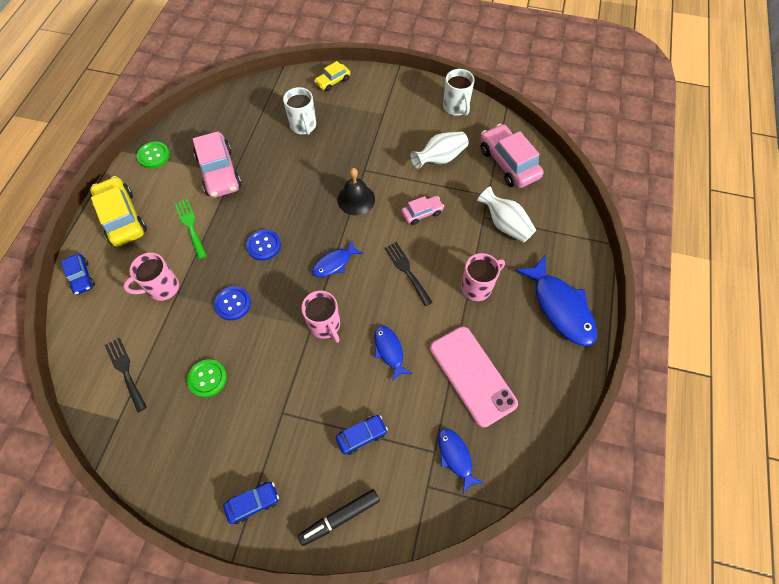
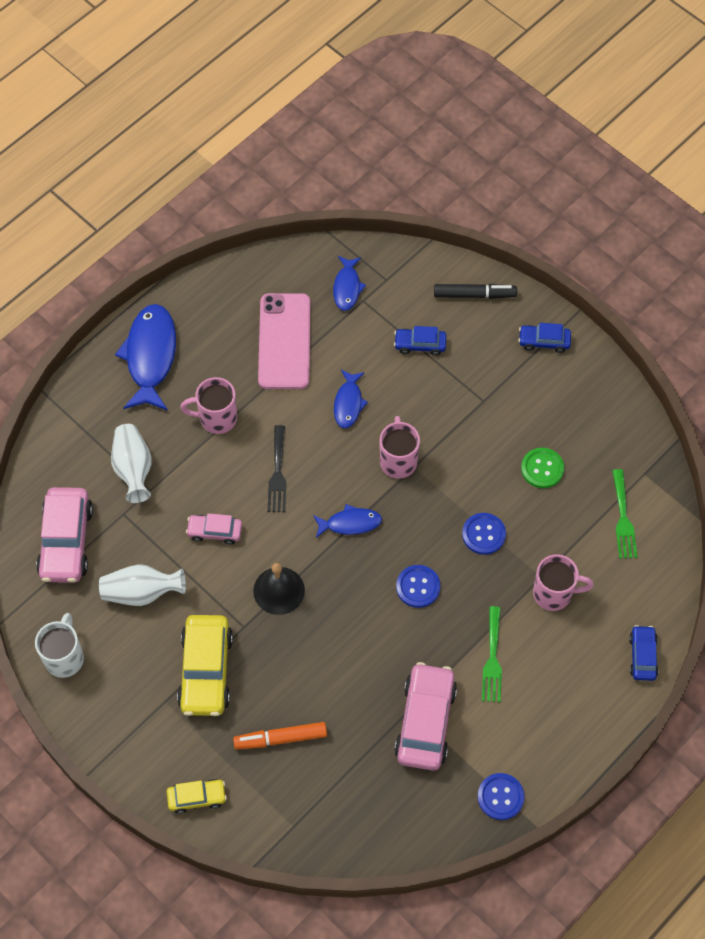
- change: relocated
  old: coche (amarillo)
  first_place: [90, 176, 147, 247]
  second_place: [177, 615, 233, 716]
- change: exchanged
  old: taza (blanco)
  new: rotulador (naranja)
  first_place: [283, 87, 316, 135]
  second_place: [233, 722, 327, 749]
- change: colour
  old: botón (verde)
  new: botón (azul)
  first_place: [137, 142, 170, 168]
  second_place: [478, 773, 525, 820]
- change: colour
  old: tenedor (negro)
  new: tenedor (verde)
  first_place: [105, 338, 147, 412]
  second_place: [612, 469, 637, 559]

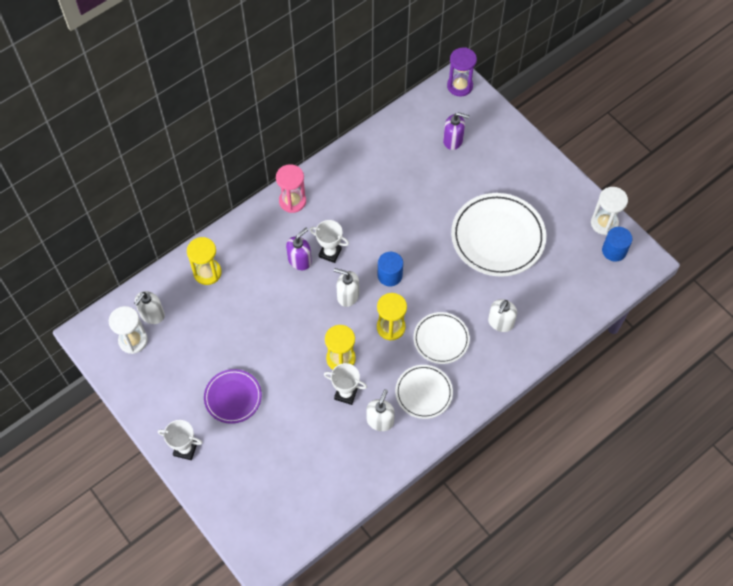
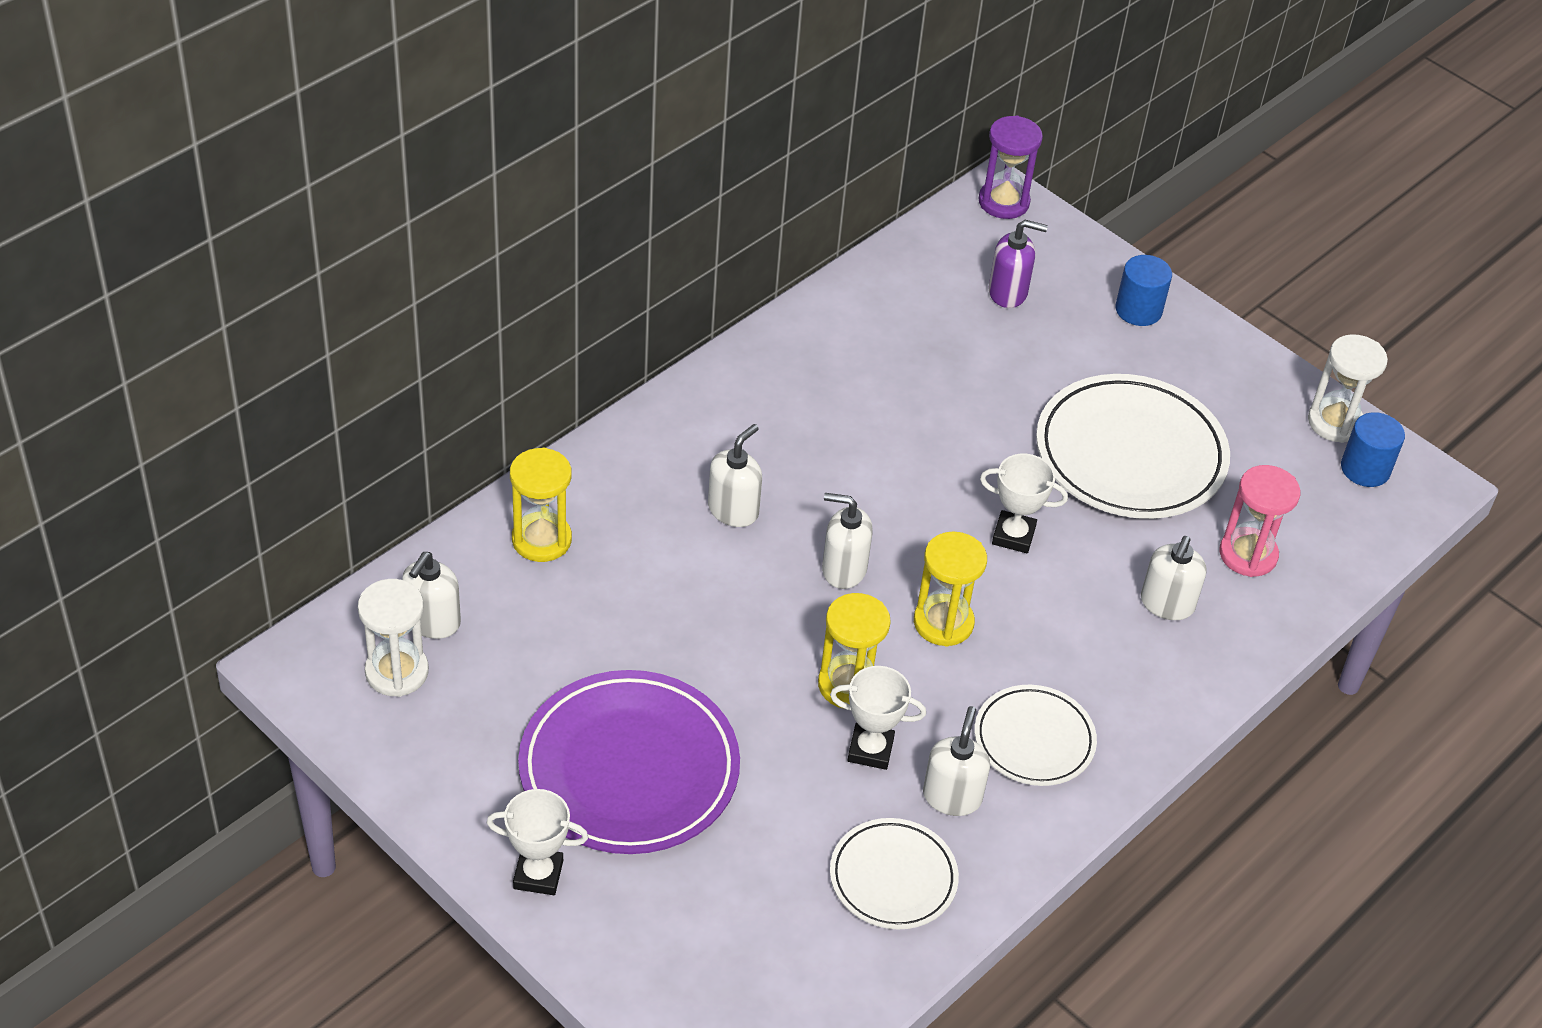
- change: size
  old: plato (morado)
  first_place: [204, 369, 262, 424]
  second_place: [518, 670, 740, 854]
  factor: 1.76
- change: colour
  old: dispensador de jabón (morado)
  new: dispensador de jabón (blanco)
  first_place: [286, 228, 312, 270]
  second_place: [708, 424, 762, 527]
- change: relocated
  old: plato (blanco)
  first_place: [413, 312, 470, 364]
  second_place: [830, 818, 959, 930]
- change: relocated
  old: trofeo (blanco)
  first_place: [309, 220, 349, 263]
  second_place: [980, 454, 1068, 553]
- change: relocated
  old: cilindro (azul)
  first_place: [378, 252, 403, 286]
  second_place: [1115, 255, 1172, 326]
- change: relocated
  old: reloj de arena (rosa)
  first_place: [276, 164, 306, 213]
  second_place: [1219, 465, 1301, 577]

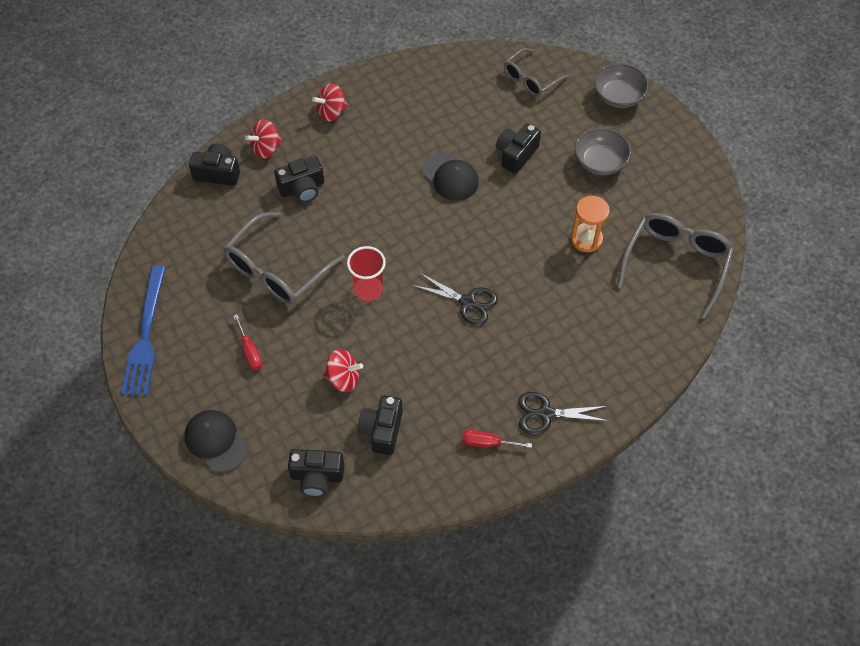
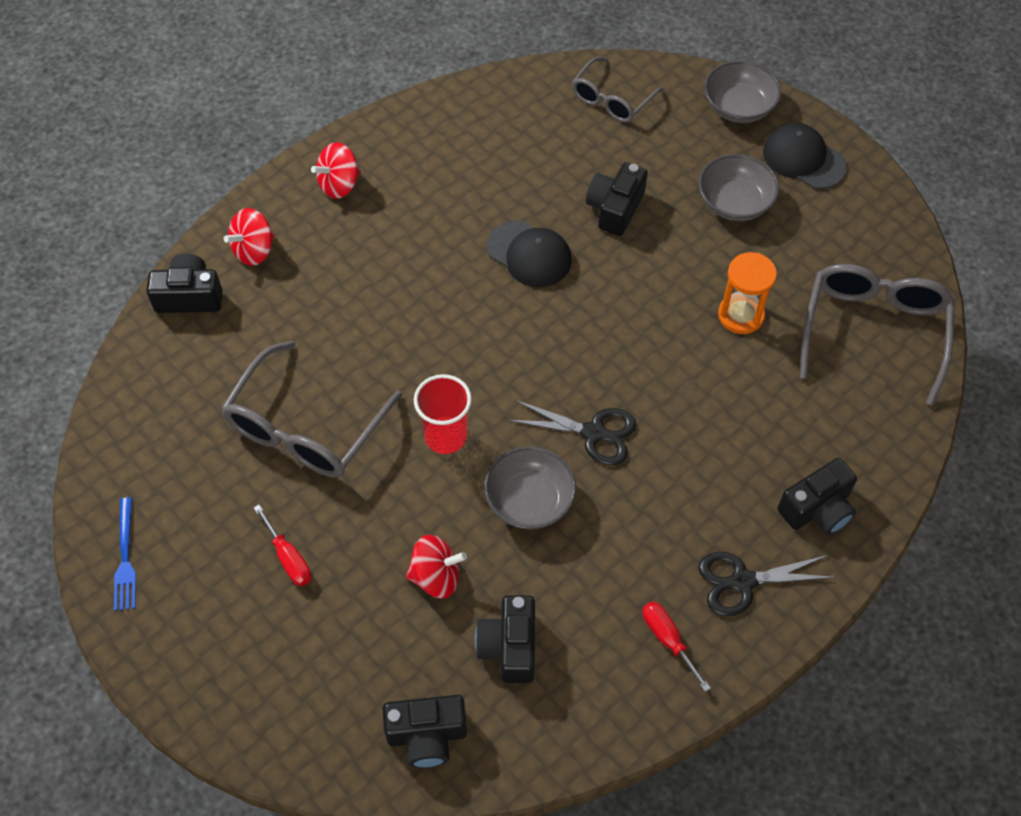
- change: size
  old: tenedor (azul)
  first_place: [121, 266, 166, 396]
  second_place: [114, 497, 136, 611]
  factor: 0.54
- change: appeared
  new: cuenco (gris)
  second_place: [484, 446, 576, 529]
- change: spun
  old: destornillador (rojo)
  first_place: [462, 430, 532, 448]
  second_place: [643, 601, 711, 692]
  degrees: 60
- change: relocated
  old: gorra (negro)
  first_place: [185, 410, 248, 472]
  second_place: [763, 123, 847, 189]
- change: relocated
  old: cámara (negro)
  first_place: [274, 156, 324, 202]
  second_place: [777, 458, 857, 535]

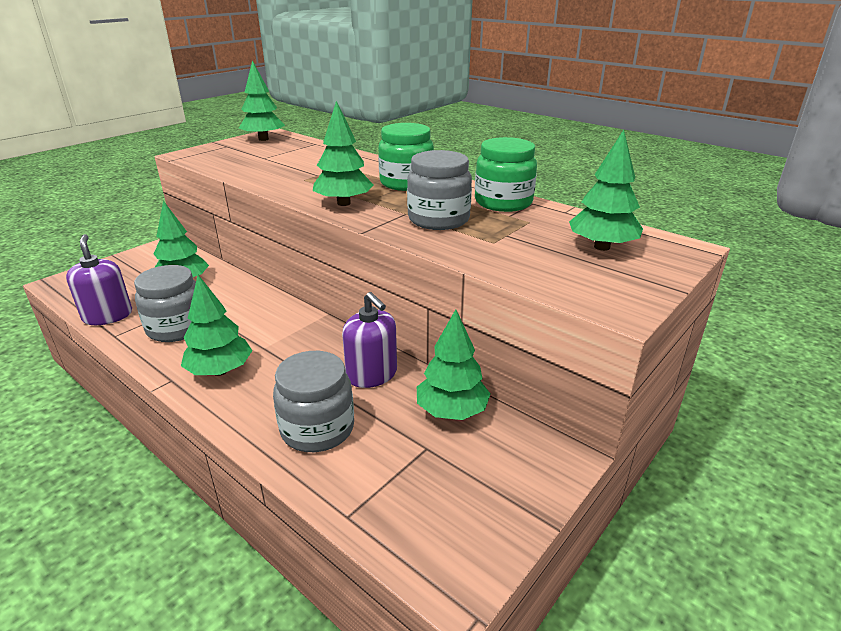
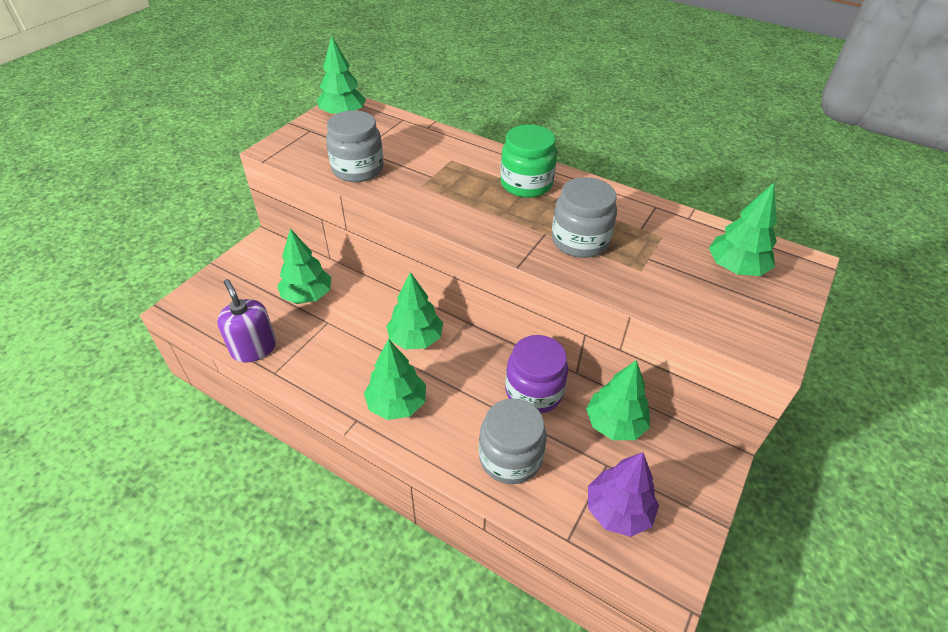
- change: relocated
  old: tarro (gris)
  first_place: [134, 265, 196, 342]
  second_place: [326, 110, 384, 182]
- change: relocated
  old: árbol (verde)
  first_place: [313, 101, 373, 206]
  second_place: [386, 272, 443, 350]
- change: exchanged
  old: dispensador de jabón (morado)
  new: tarro (morado)
  first_place: [342, 292, 397, 388]
  second_place: [505, 335, 568, 413]
- change: appeared
  new: árbol (morado)
  second_place: [588, 452, 659, 537]
- change: missing
  old: tarro (verde)
  first_place: [475, 137, 537, 212]

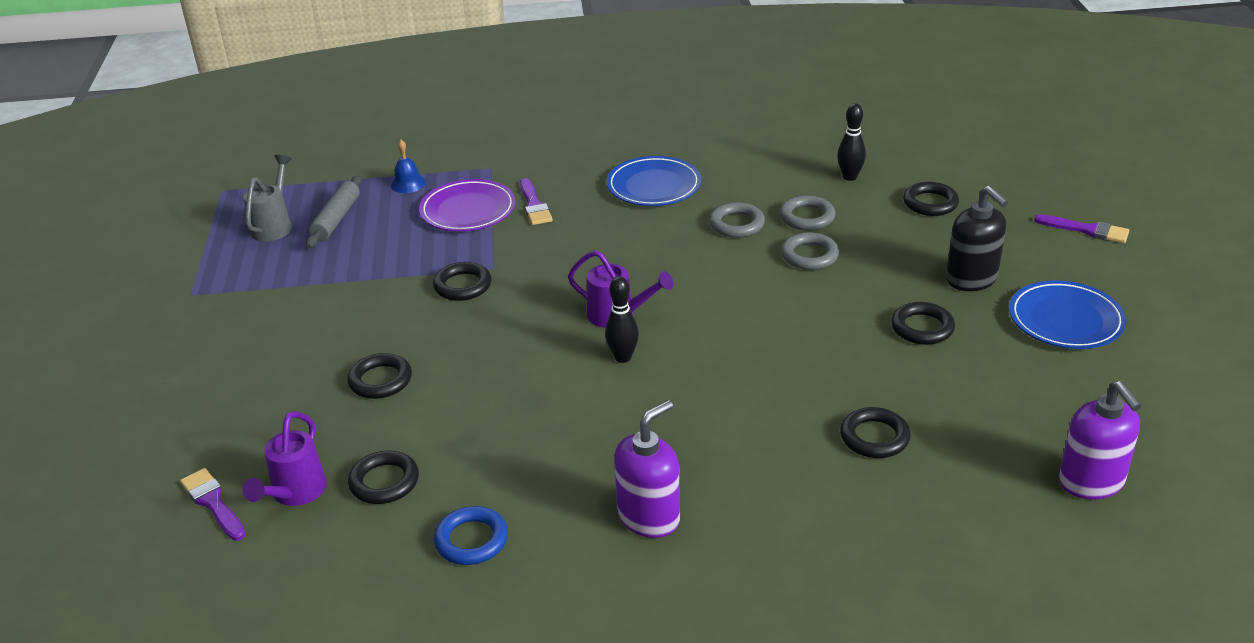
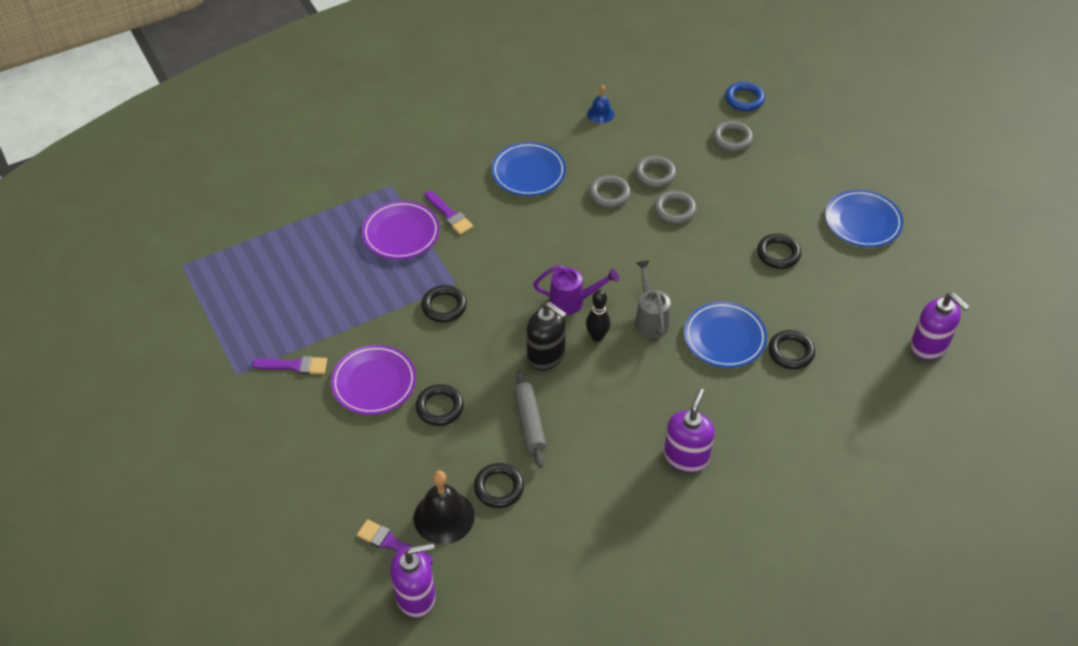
- change: relocated
  old: pincel (morado)
  first_place: [1034, 214, 1129, 243]
  second_place: [252, 356, 327, 374]
- change: appeared
  new: plato (morado)
  second_place: [331, 345, 416, 415]
- change: appeared
  new: dispensador de jabón (morado)
  second_place: [390, 543, 435, 618]
- change: exchanged
  old: regadera (morado)
  new: campana (negro)
  first_place: [242, 411, 327, 506]
  second_place: [414, 471, 475, 544]
- change: relocated
  old: rodillo (gris)
  first_place: [306, 175, 361, 248]
  second_place: [514, 370, 546, 468]
- change: relocated
  old: dispensador de jabón (negro)
  first_place: [946, 186, 1008, 291]
  second_place: [527, 302, 567, 371]
- change: relocated
  old: campana (azul)
  first_place: [390, 140, 426, 193]
  second_place: [587, 84, 615, 123]
- change: relocated
  old: regadera (gris)
  first_place: [243, 155, 292, 241]
  second_place: [635, 260, 670, 338]
- change: appeared
  new: plato (azul)
  second_place: [684, 301, 767, 368]
- change: colour
  old: anillo (negro)
  new: anillo (gris)
  first_place: [903, 182, 959, 216]
  second_place: [712, 121, 753, 152]
- change: relocated
  old: anillo (azul)
  first_place: [434, 506, 508, 565]
  second_place: [725, 82, 765, 111]
- change: missing
  old: bolo (negro)
  first_place: [837, 103, 866, 181]

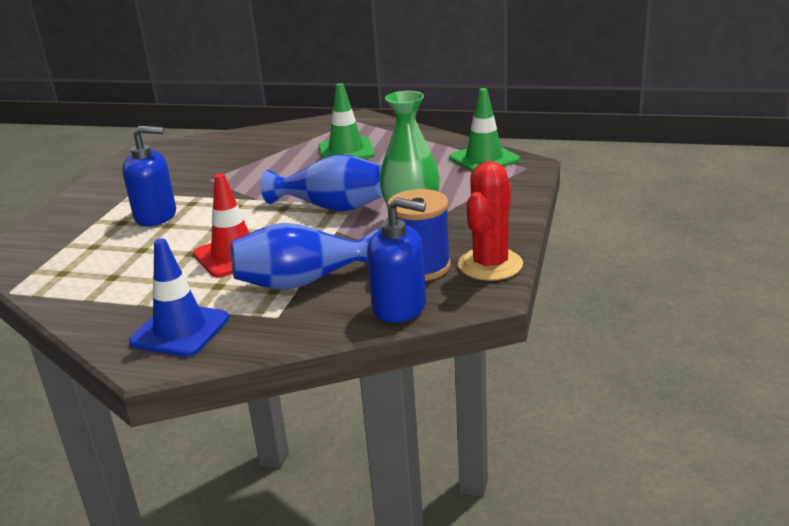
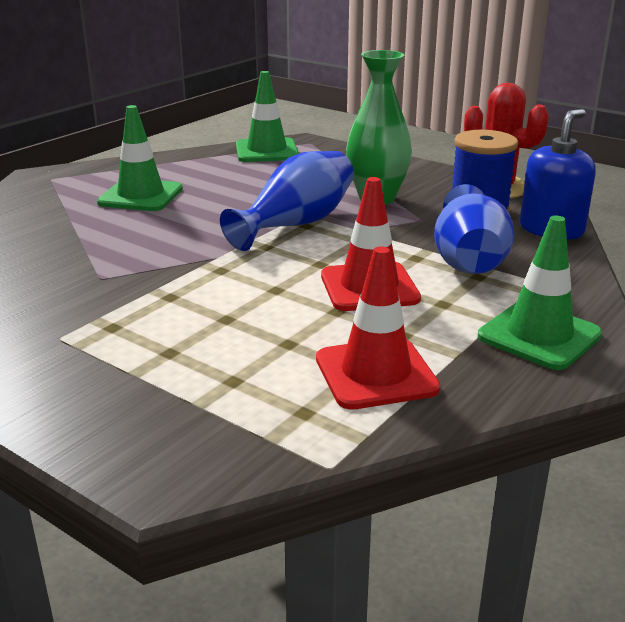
- change: appeared
  new: cono de tráfico (rojo)
  second_place: [316, 246, 441, 410]
- change: colour
  old: cono de tráfico (azul)
  new: cono de tráfico (verde)
  first_place: [129, 239, 229, 357]
  second_place: [478, 216, 602, 370]
- change: missing
  old: dispensador de jabón (azul)
  first_place: [122, 126, 176, 226]

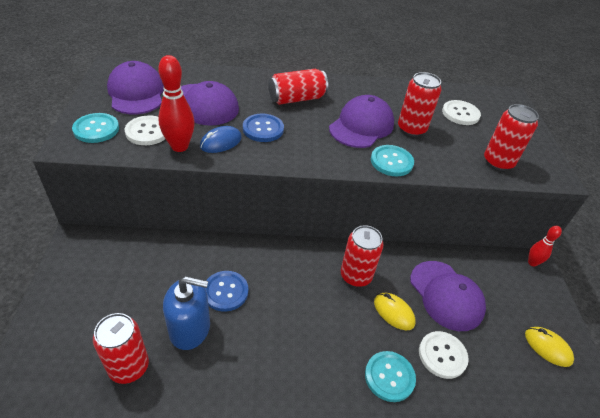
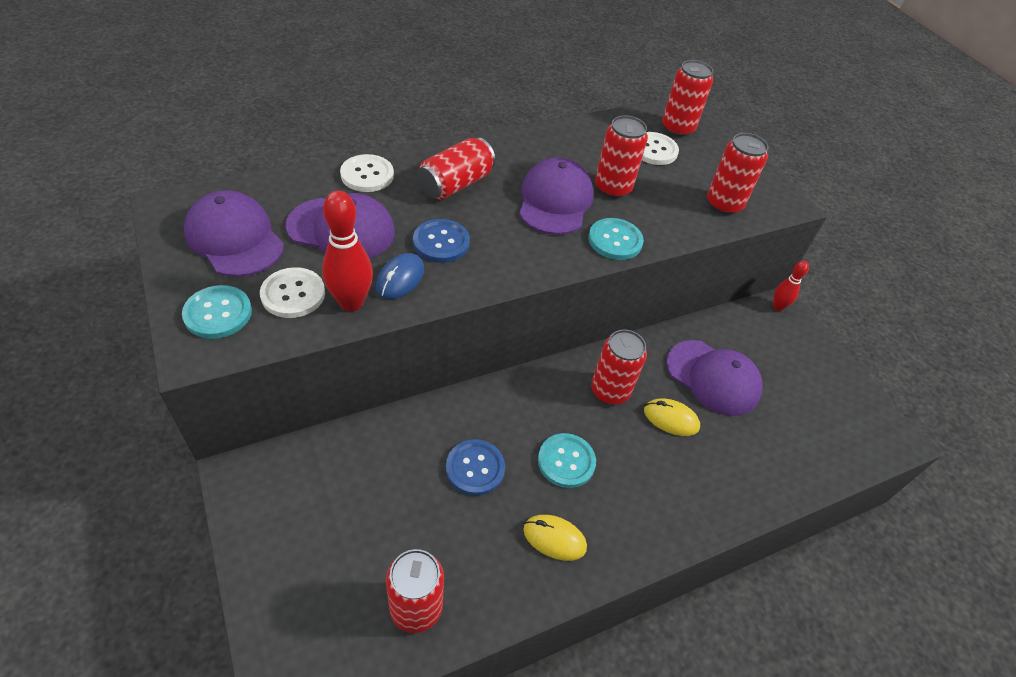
- change: relocated
  old: botón (blanco)
  first_place: [419, 331, 469, 379]
  second_place: [340, 154, 394, 192]
- change: relocated
  old: ratón (amarillo)
  first_place: [525, 327, 574, 367]
  second_place: [523, 515, 587, 561]
- change: relocated
  old: botón (turquesa)
  first_place: [365, 351, 416, 402]
  second_place: [538, 433, 596, 488]
- change: appeared
  new: lata (rojo)
  second_place: [662, 60, 713, 137]
- change: missing
  old: dispensador de jabón (azul)
  first_place: [163, 276, 210, 350]

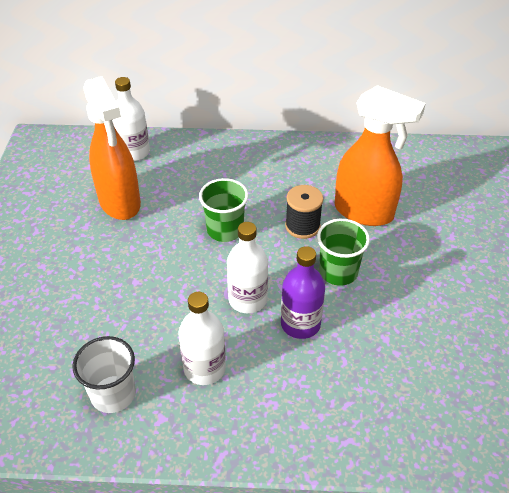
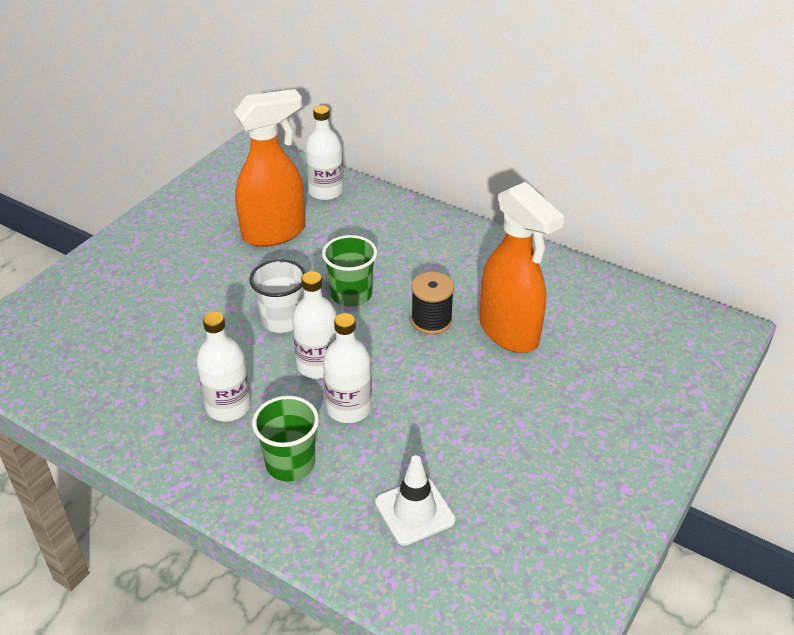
- change: spun
  old: pulverizador (naranja)
  first_place: [83, 76, 141, 220]
  second_place: [234, 89, 305, 247]
  degrees: -120
- change: relocated
  old: vaso (blanco)
  first_place: [72, 336, 136, 413]
  second_place: [249, 259, 306, 333]
- change: relocated
  old: vaso (verde)
  first_place: [317, 219, 370, 286]
  second_place: [252, 396, 319, 481]
- change: colour
  old: botella (morado)
  new: botella (blanco)
  first_place: [281, 246, 325, 339]
  second_place: [323, 313, 372, 423]
- change: appeared
  new: cono de tráfico (blanco)
  second_place: [375, 455, 456, 546]

